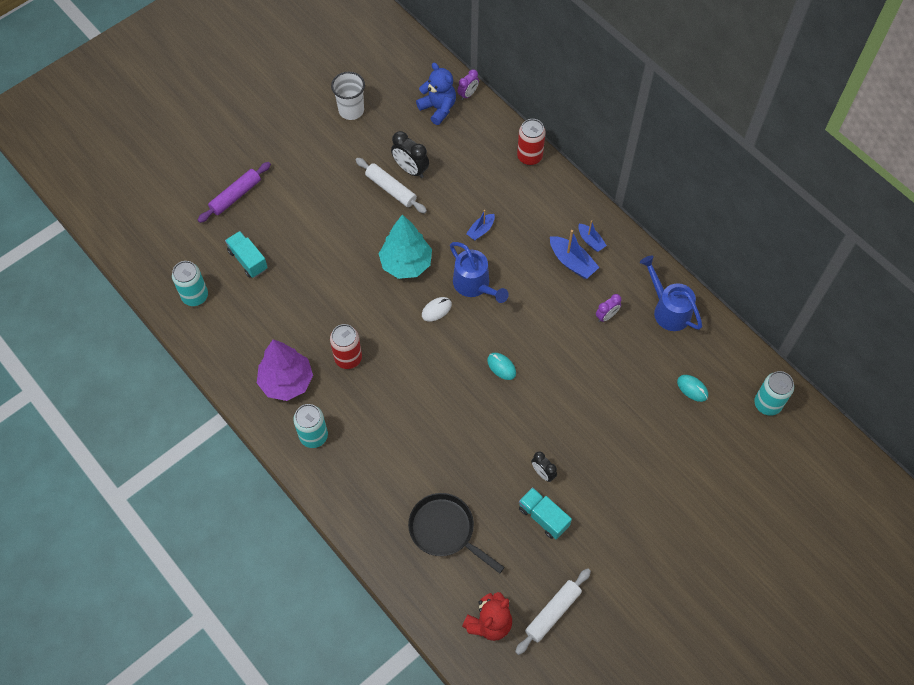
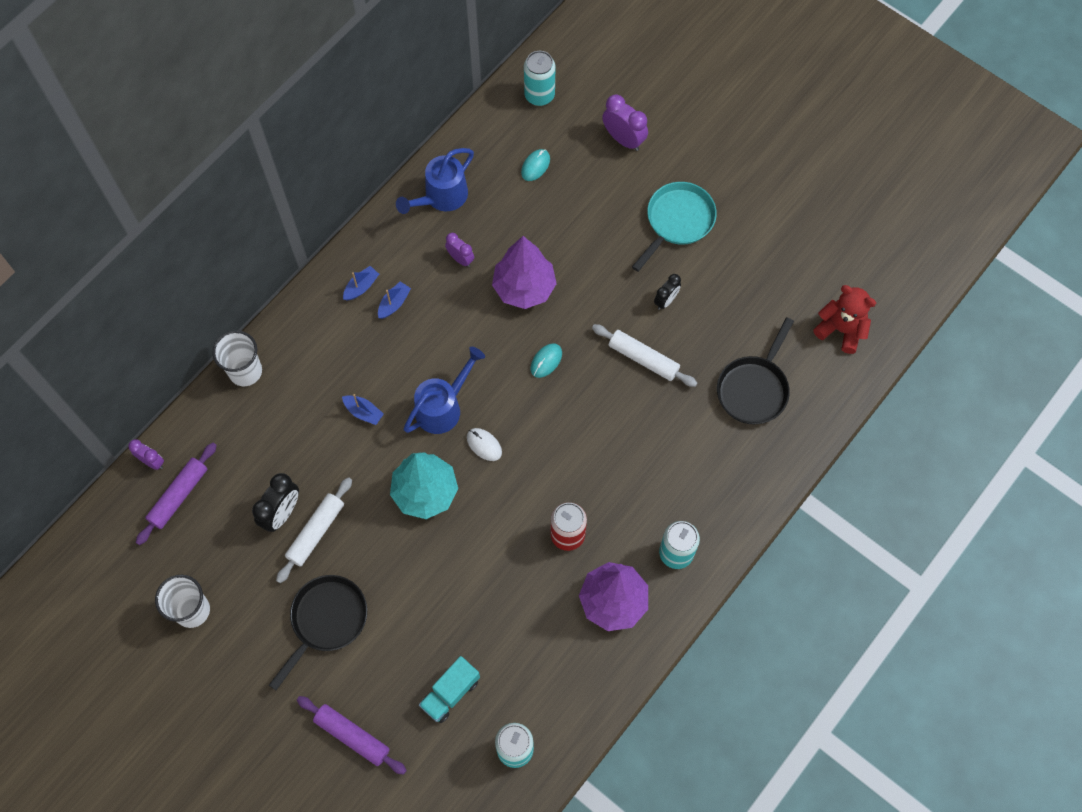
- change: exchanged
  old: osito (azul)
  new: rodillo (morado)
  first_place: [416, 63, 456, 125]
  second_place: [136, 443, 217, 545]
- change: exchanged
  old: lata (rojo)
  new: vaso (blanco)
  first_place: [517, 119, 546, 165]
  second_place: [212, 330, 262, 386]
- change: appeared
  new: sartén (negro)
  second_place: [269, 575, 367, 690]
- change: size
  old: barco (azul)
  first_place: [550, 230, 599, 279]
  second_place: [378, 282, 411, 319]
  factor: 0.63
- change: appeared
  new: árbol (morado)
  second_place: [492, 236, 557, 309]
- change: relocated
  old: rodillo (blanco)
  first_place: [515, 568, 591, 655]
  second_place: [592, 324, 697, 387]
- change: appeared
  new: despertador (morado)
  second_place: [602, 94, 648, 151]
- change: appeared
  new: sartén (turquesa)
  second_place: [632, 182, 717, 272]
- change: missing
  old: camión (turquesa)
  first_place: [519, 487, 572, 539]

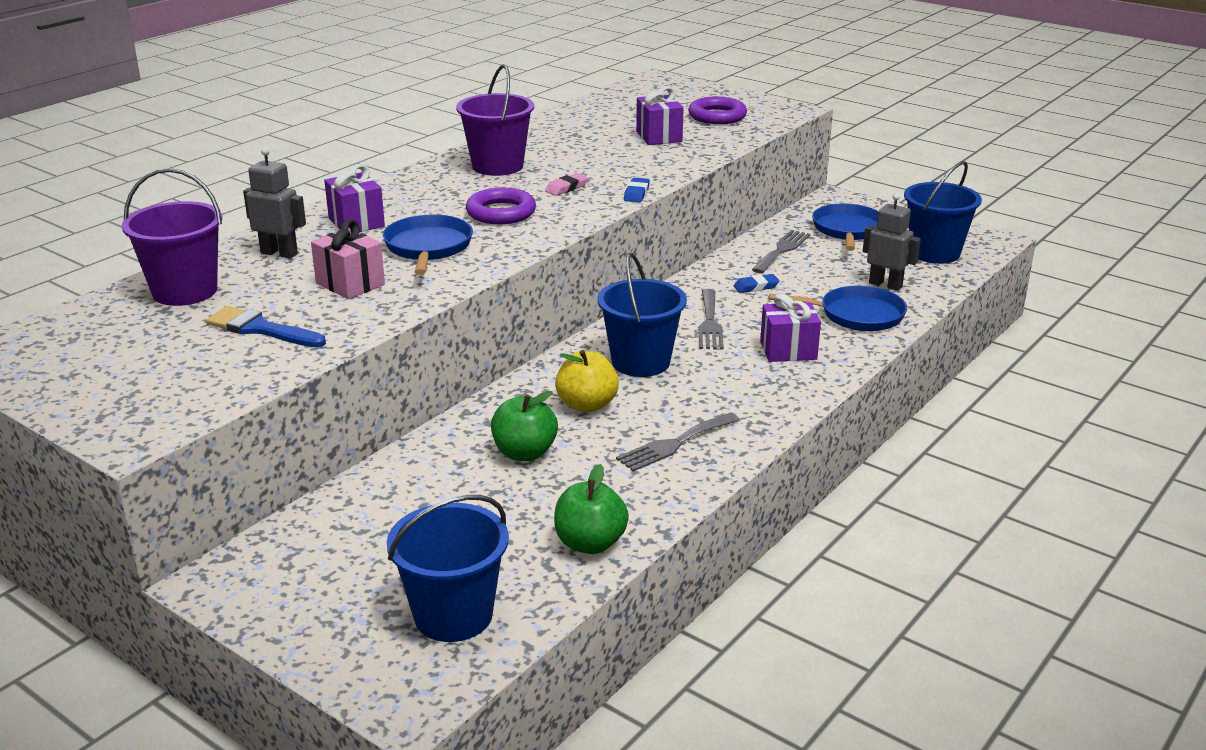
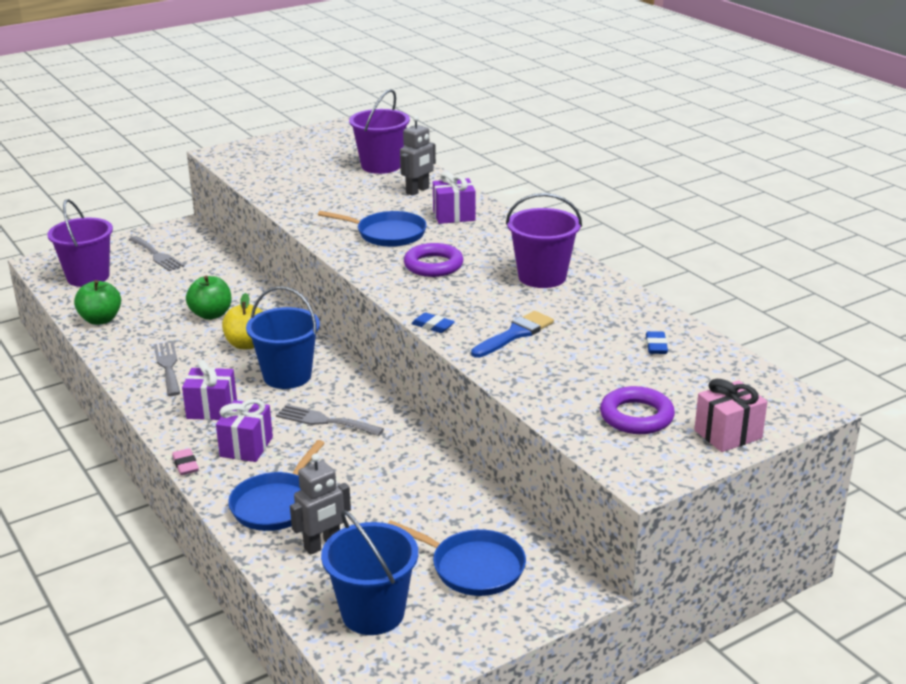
- change: colour
  old: balde (azul)
  new: balde (morado)
  first_place: [387, 495, 509, 642]
  second_place: [47, 199, 113, 287]
- change: relocated
  old: tenedor (gris)
  first_place: [752, 230, 810, 273]
  second_place: [129, 236, 184, 271]
- change: relocated
  old: goma de borrar (rosa)
  first_place: [545, 173, 588, 196]
  second_place: [172, 448, 199, 475]
- change: relocated
  old: regalo (morado)
  first_place: [636, 86, 684, 145]
  second_place: [182, 360, 237, 420]
- change: relocated
  old: pincel (azul)
  first_place: [206, 306, 326, 347]
  second_place: [471, 311, 554, 358]
- change: relocated
  old: goma de borrar (azul)
  first_place: [734, 274, 779, 293]
  second_place: [646, 331, 668, 354]
- change: relocated
  old: regalo (rosa)
  first_place: [311, 220, 385, 299]
  second_place: [694, 379, 767, 452]

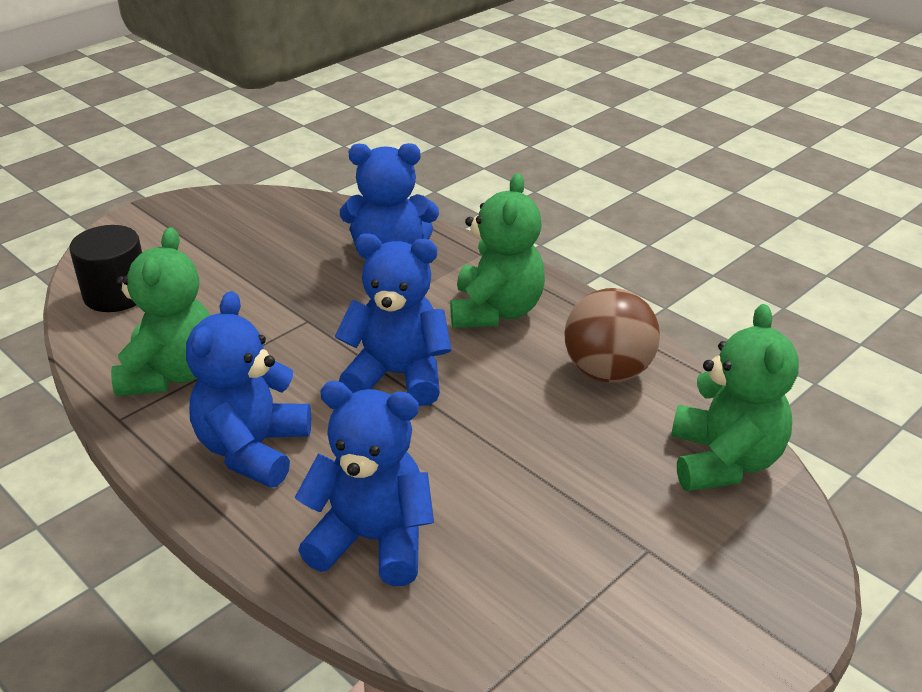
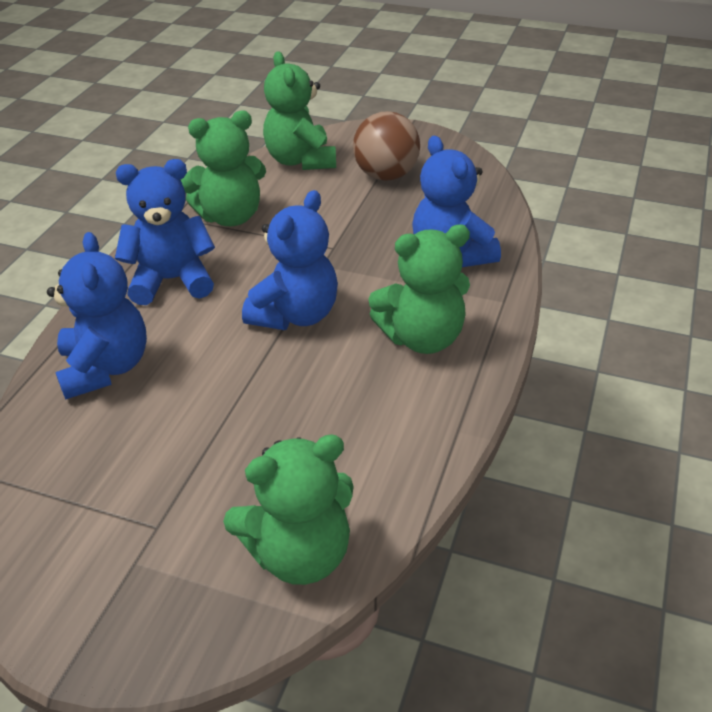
- change: spun
  old: osito (azul)
  first_place: [334, 234, 452, 406]
  second_place: [242, 190, 338, 330]
  degrees: 45
- change: exchanged
  old: cilindro (negro)
  new: osito (verde)
  first_place: [69, 225, 142, 312]
  second_place: [263, 51, 336, 170]
- change: relocated
  old: pelota (marrón)
  first_place: [564, 288, 660, 383]
  second_place: [353, 111, 420, 181]

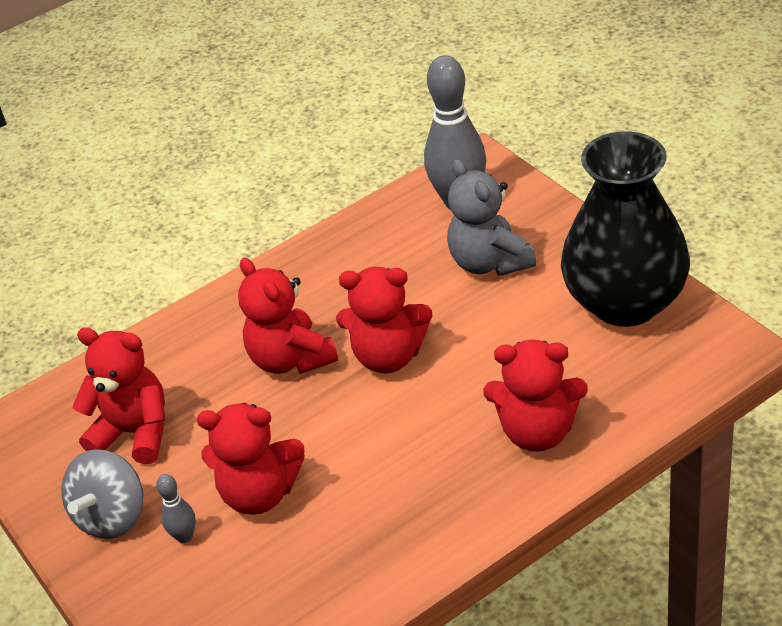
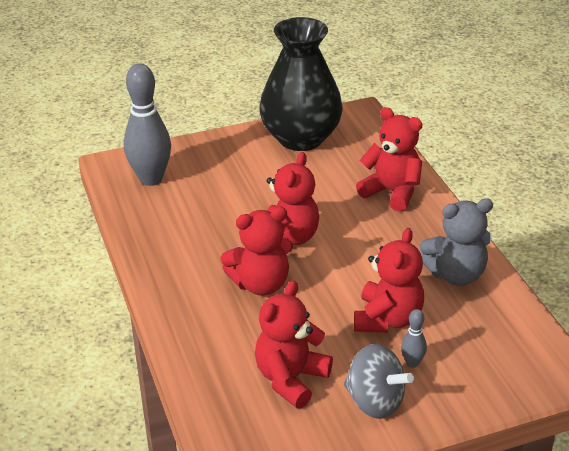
- change: spun
  old: osito (rojo)
  first_place: [484, 340, 588, 452]
  second_place: [356, 107, 422, 212]
  degrees: -75
- change: relocated
  old: osito (gris)
  first_place: [447, 159, 536, 276]
  second_place: [420, 198, 493, 286]

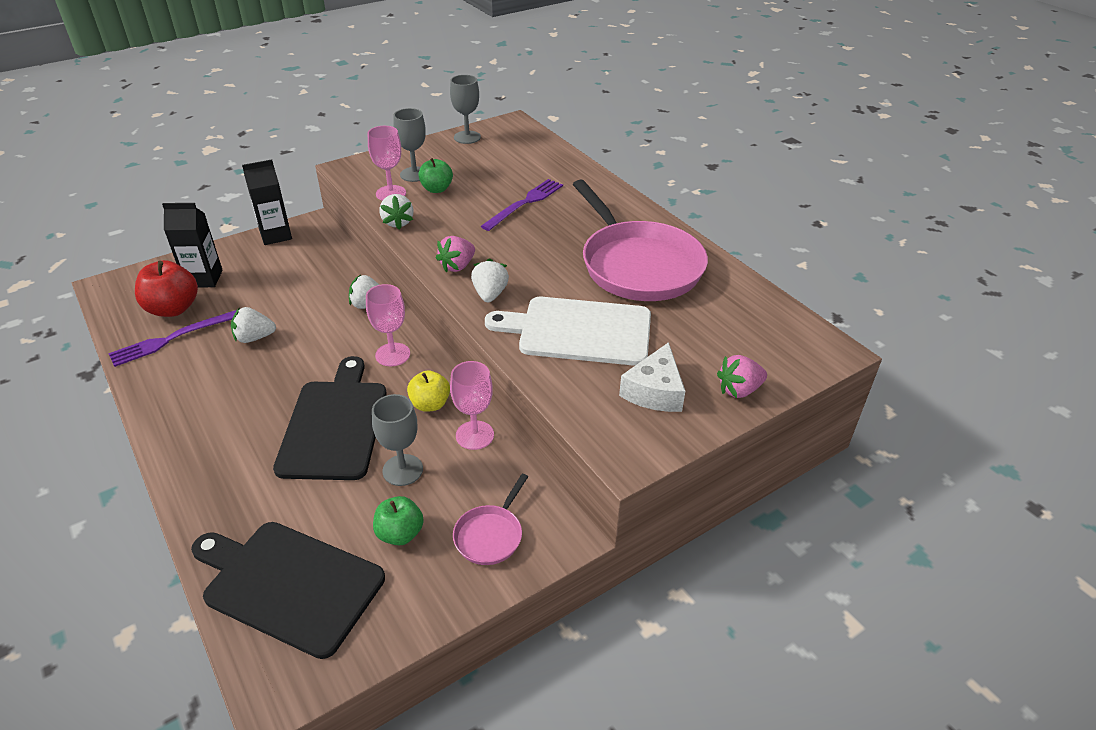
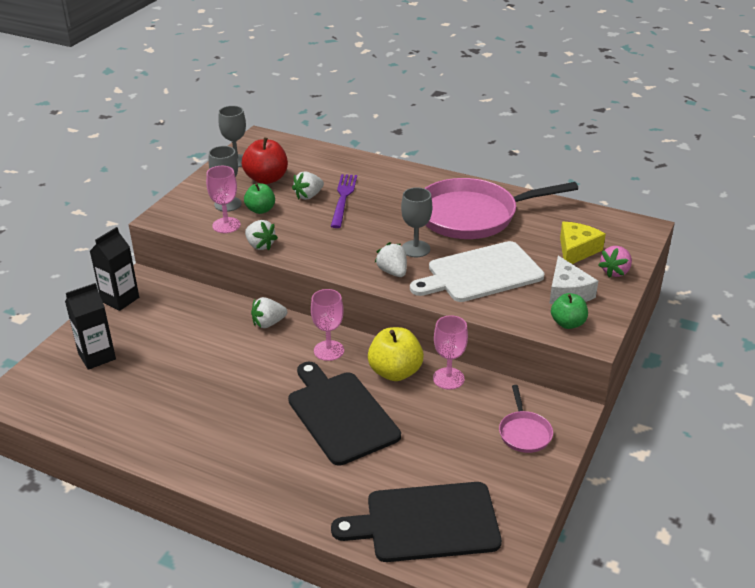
- change: relocated
  old: manzana (rojo)
  first_place: [135, 260, 198, 317]
  second_place: [242, 137, 288, 184]
- change: relocated
  old: fresa (blanco)
  first_place: [231, 307, 276, 343]
  second_place: [292, 171, 324, 200]
- change: size
  old: manzana (amarillo)
  first_place: [407, 370, 450, 412]
  second_place: [368, 327, 424, 381]
  factor: 1.54
- change: relocated
  old: copa (gris)
  first_place: [372, 394, 423, 486]
  second_place: [401, 187, 432, 257]
- change: spun
  old: sartén (rosa)
  first_place: [573, 180, 708, 301]
  second_place: [424, 178, 578, 239]
  degrees: 135
- change: relocated
  old: manzana (verde)
  first_place: [373, 496, 424, 546]
  second_place: [551, 293, 588, 329]
- change: appeared
  new: queso (amarillo)
  second_place: [560, 222, 606, 264]
- change: missing
  old: tenedor (morado)
  first_place: [108, 310, 236, 367]
- change: missing
  old: fresa (rosa)
  first_place: [436, 236, 475, 272]

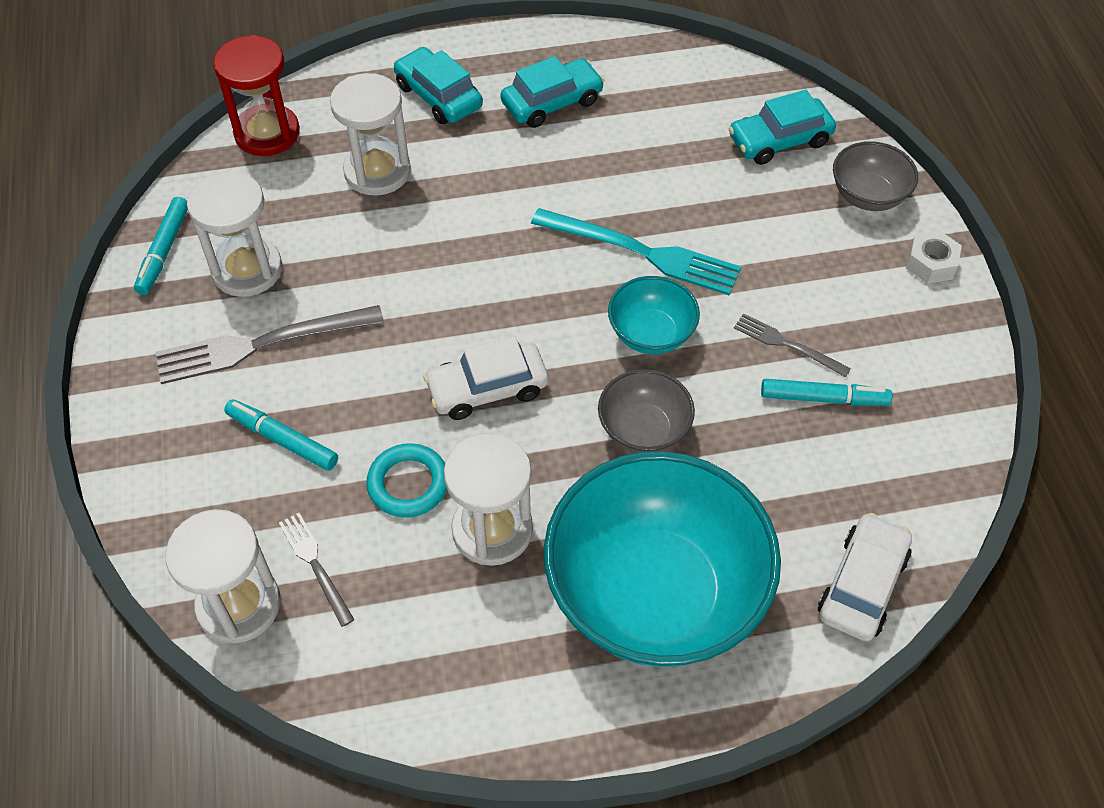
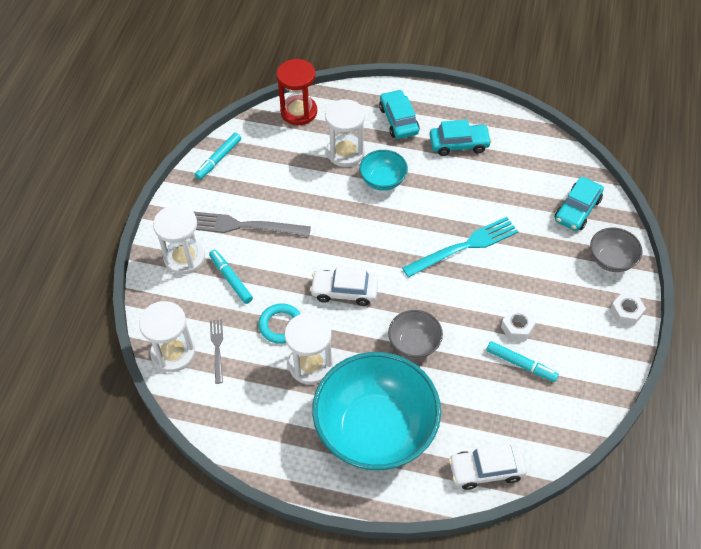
- change: relocated
  old: reloj de arena (blanco)
  first_place: [187, 171, 282, 297]
  second_place: [153, 205, 205, 275]
- change: relocated
  old: cuenco (turquesa)
  first_place: [608, 276, 700, 354]
  second_place: [359, 150, 408, 191]
- change: spun
  old: tenedor (turquesa)
  first_place: [531, 208, 741, 295]
  second_place: [402, 217, 518, 278]
  degrees: -75
- change: spun
  old: coche (blanco)
  first_place: [818, 513, 912, 641]
  second_place: [449, 443, 527, 490]
  degrees: -150
- change: exchanged
  old: tenedor (gris)
  new: tuerca (blanco)
  first_place: [734, 313, 851, 378]
  second_place: [501, 309, 536, 341]
- change: spun
  old: coche (turquesa)
  first_place: [728, 90, 836, 165]
  second_place: [555, 177, 604, 231]
  degrees: -60

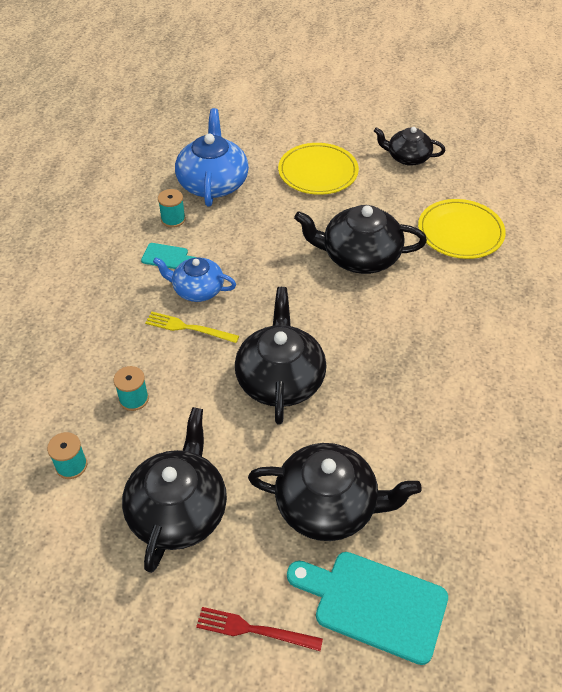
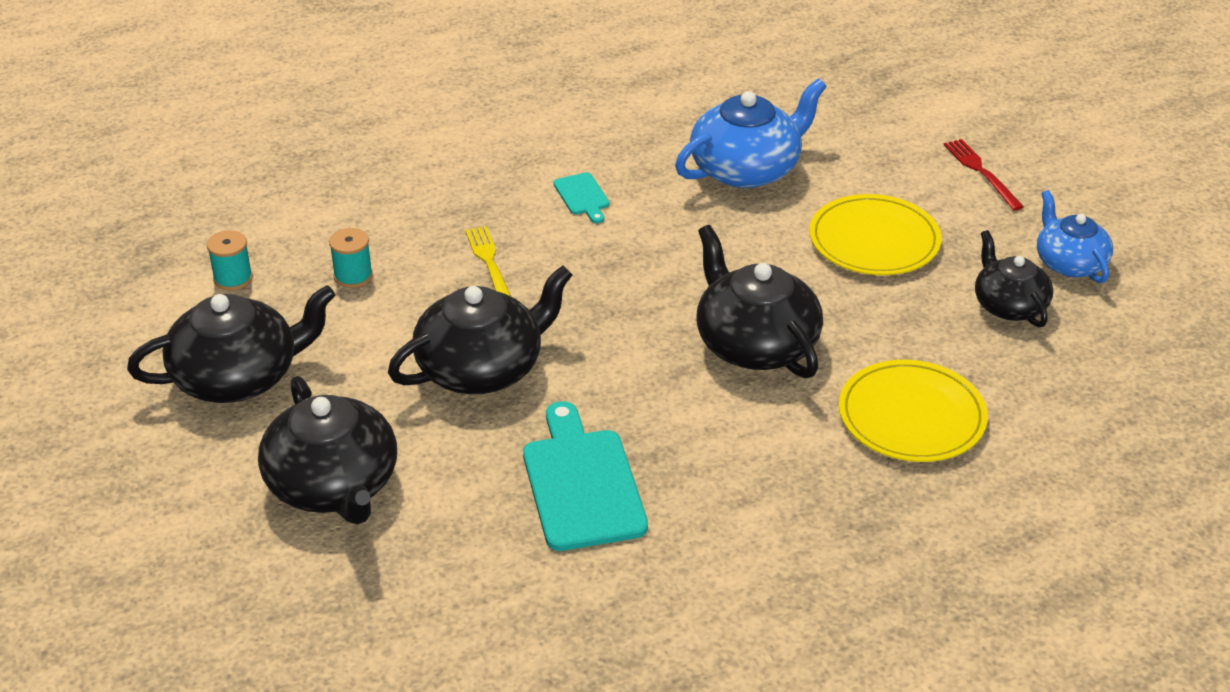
- change: relocated
  old: tabla de cortar (turquesa)
  first_place: [287, 552, 448, 665]
  second_place: [523, 401, 648, 551]
- change: relocated
  old: tenedor (rojo)
  first_place: [196, 607, 323, 651]
  second_place: [944, 139, 1024, 210]
- change: relocated
  old: tetera (azul)
  first_place: [153, 257, 236, 302]
  second_place: [1037, 190, 1113, 283]
- change: missing
  old: carrete (turquesa)
  first_place: [158, 189, 186, 228]

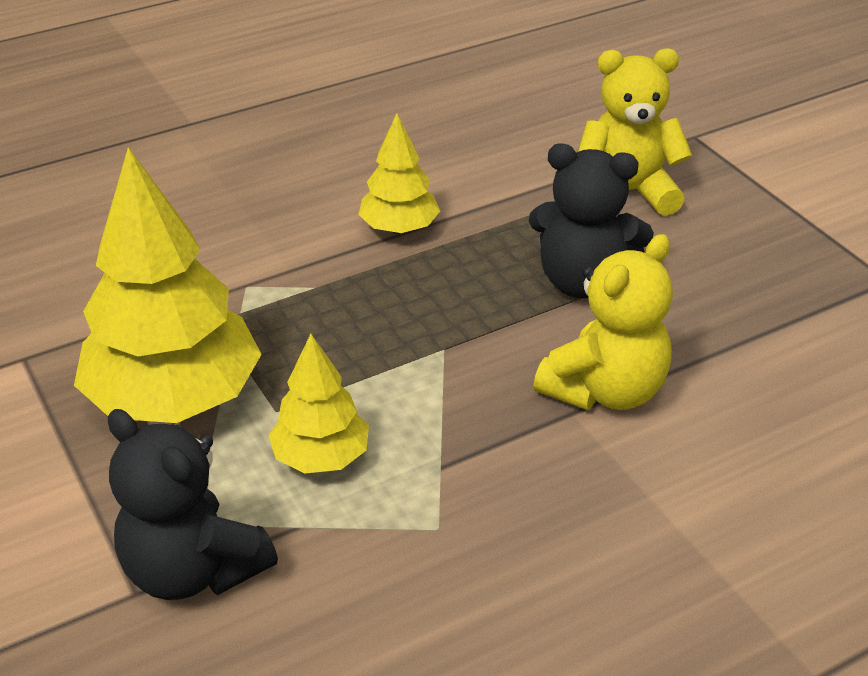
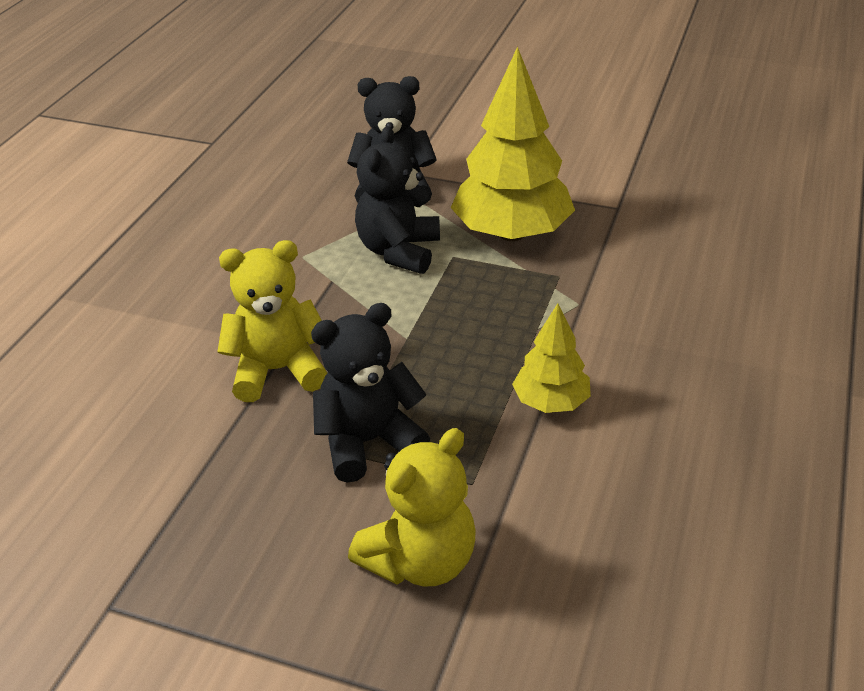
- change: spun
  old: osito (amarillo)
  first_place: [533, 234, 673, 410]
  second_place: [218, 240, 327, 402]
  degrees: 75
- change: exchanged
  old: árbol (amarillo)
  new: osito (negro)
  first_place: [268, 334, 369, 474]
  second_place: [355, 126, 440, 274]

